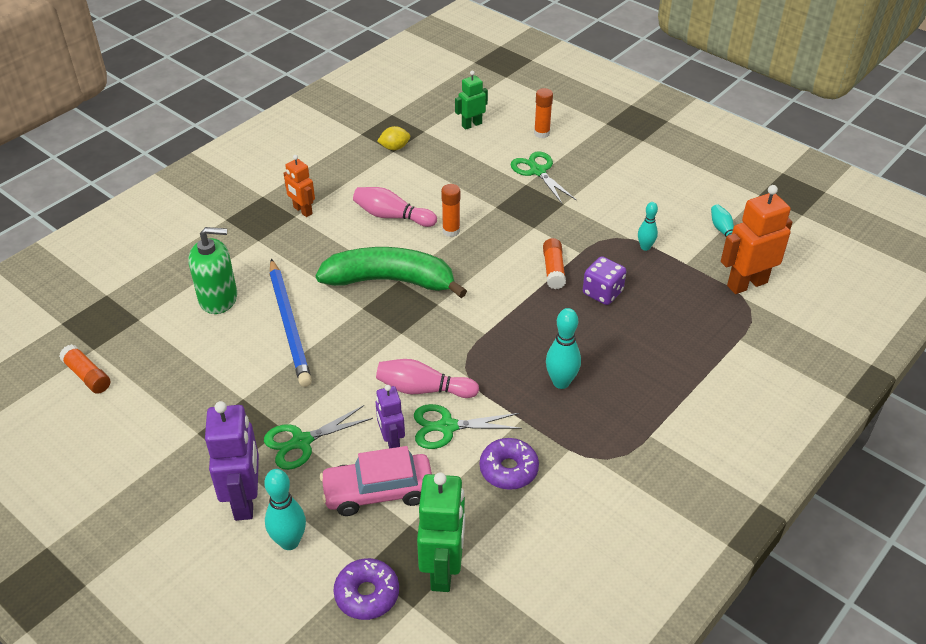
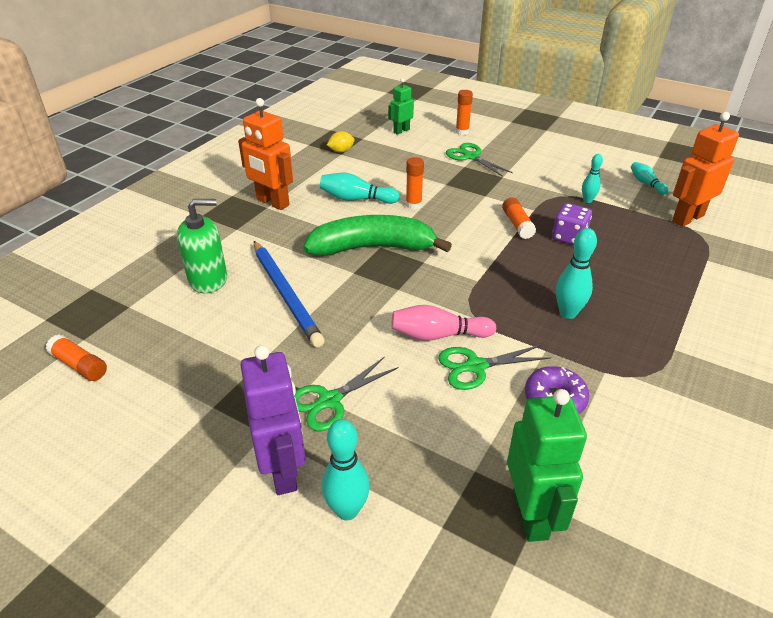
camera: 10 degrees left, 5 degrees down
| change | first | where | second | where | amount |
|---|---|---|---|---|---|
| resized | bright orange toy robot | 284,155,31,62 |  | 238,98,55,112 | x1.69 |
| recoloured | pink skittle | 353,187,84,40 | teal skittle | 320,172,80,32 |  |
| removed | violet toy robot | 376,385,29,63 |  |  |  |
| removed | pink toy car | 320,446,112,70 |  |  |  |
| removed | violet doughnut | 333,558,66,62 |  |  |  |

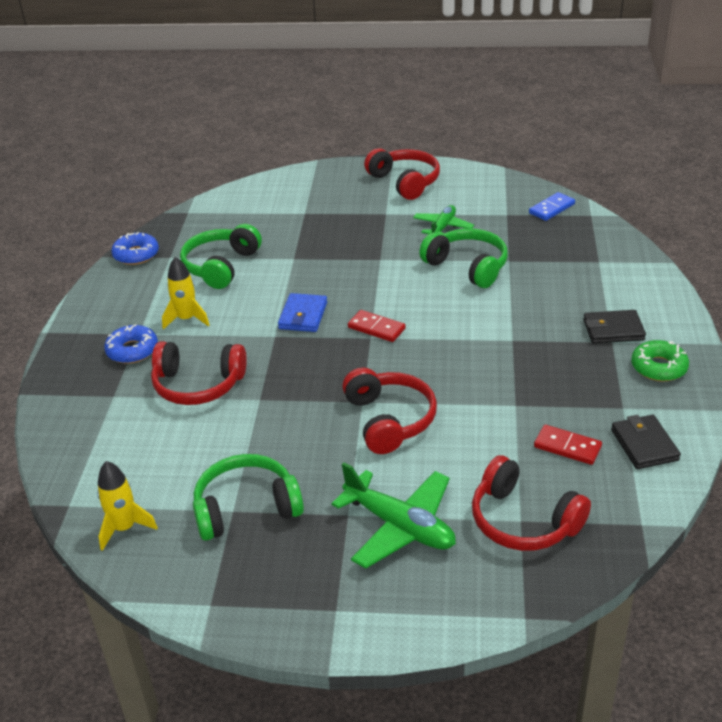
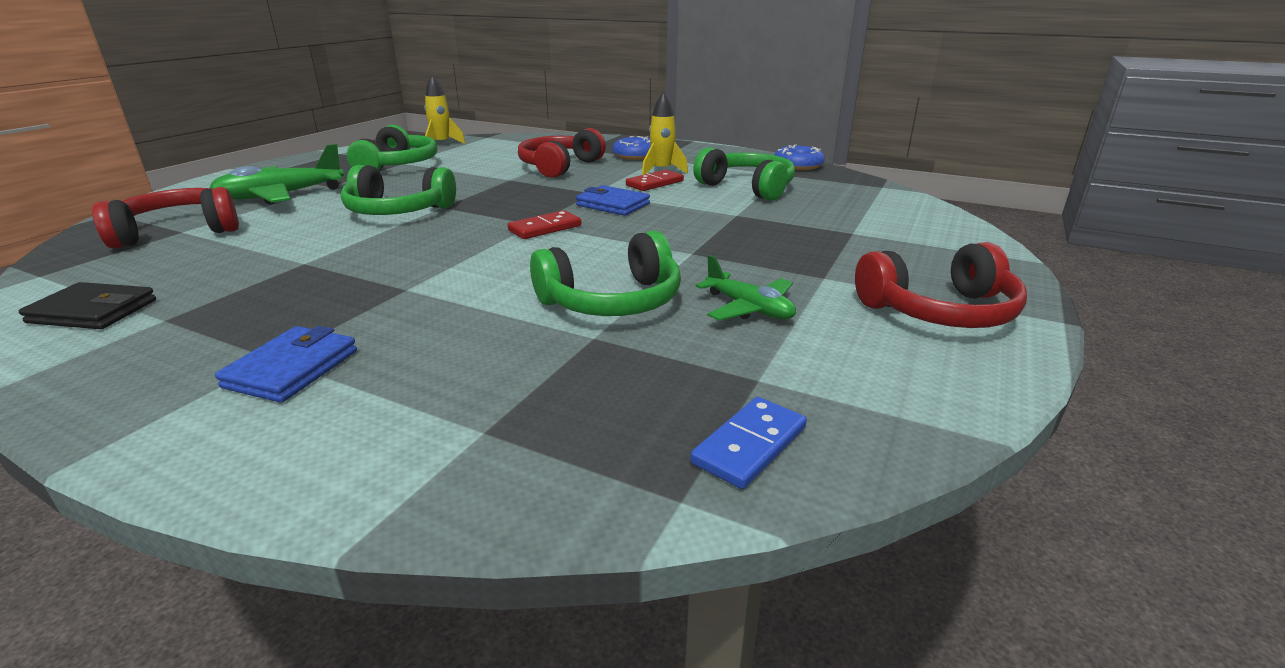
camera: 110 degrees right, 10 degrees down
| change | first | where | second | where | amount |
|---|---|---|---|---|---|
| turned | blue domino piece | 529,192,46,29 |  | 691,397,116,92 | 60 degrees clockwise |
| recoloured | jet-black wallet | 583,310,63,34 | blue wallet | 215,326,142,77 |  |
| removed | emerald doughnut | 631,340,58,41 |  |  |  |
| recoloured | scarlet headphones | 342,368,95,86 | emerald headphones | 341,165,115,50 |  |
| moved | scarlet domino piece | 534,425,68,40 |  | 626,170,58,21 |  |

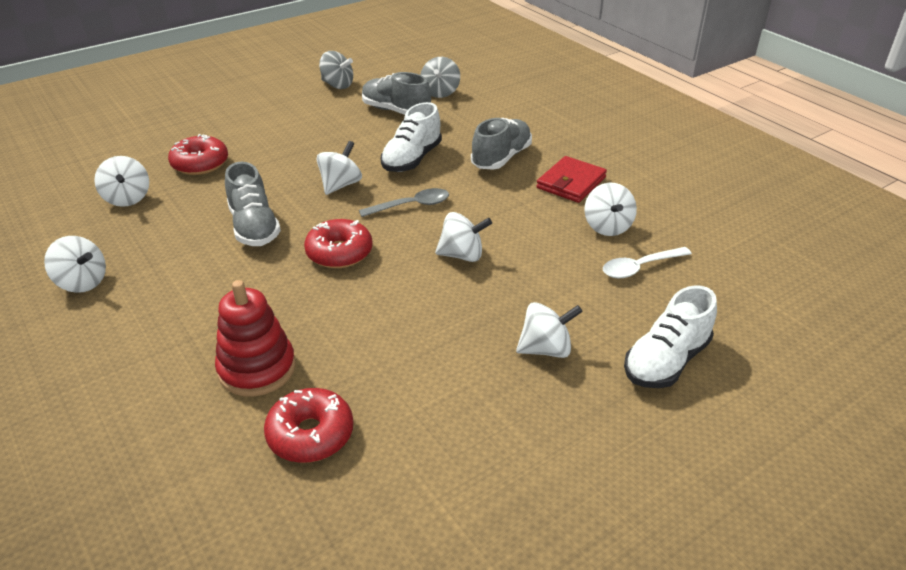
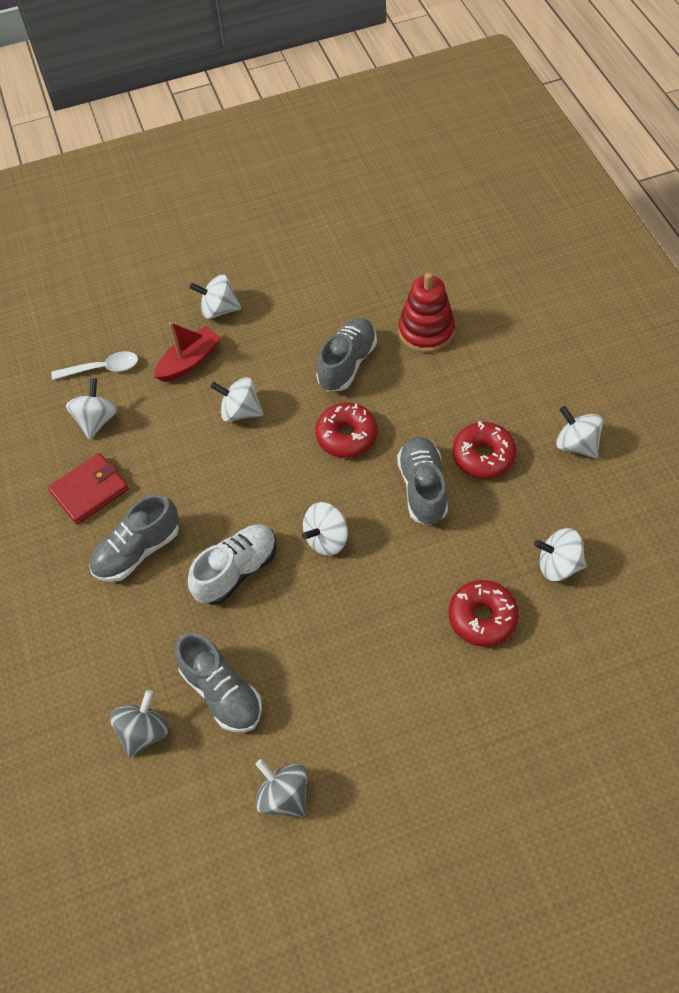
camera: 160 degrees left, 20 degrees up
| change | first | where | second | where | amount |
|---|---|---|---|---|---|
| turned | snow-white whirligig | 94,156,55,51 |  | 534,528,53,53 | 75 degrees counterclockwise |
| removed | grey spoon | 359,188,90,29 |  |  |  |
| removed | snow-white sneaker | 624,285,93,103 |  |  |  |
| moved | scarlet doughnut | 264,388,89,75 |  | 452,422,65,57 |  |
| added |  |  | grey sneaker | 316,318,61,73 |  |
| added |  |  | scarlet boat | 154,322,66,60 |  |

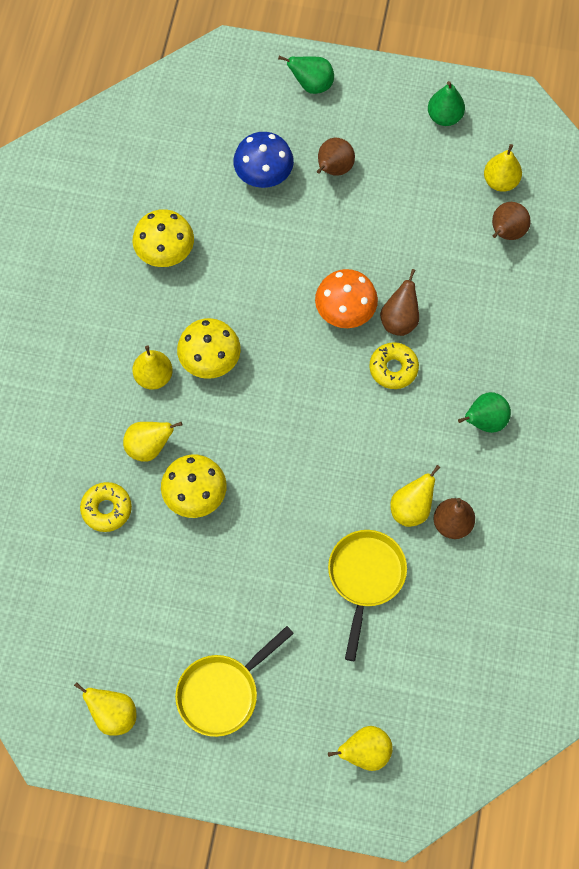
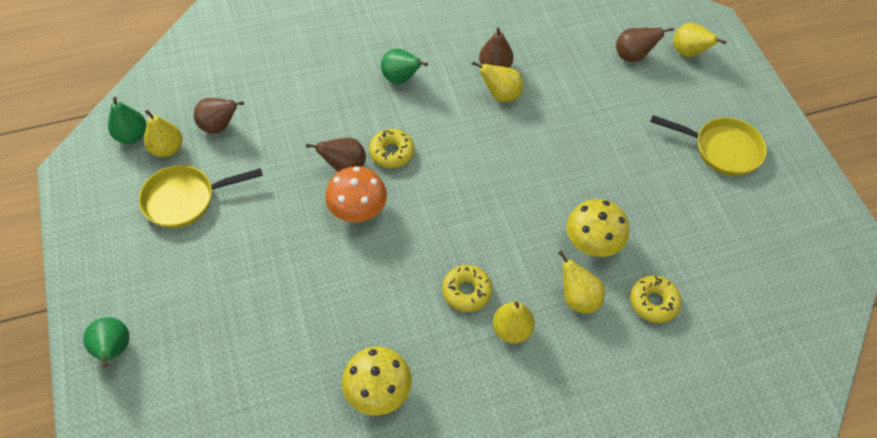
camera: 120 degrees left, 10 degrees down
| change | first | where | second | where | amount |
|---|---|---|---|---|---|
| moved | emerald pear fruit | 428,81,37,45 |  | 108,97,39,47 |  |
| removed | blue fungus | 233,132,61,56 |  |  |  |
| moved | brown pear fruit | 317,138,38,38 |  | 616,27,58,35 |  |
| replaced | yellow fungus | 177,318,64,61 | yellow doughnut | 442,265,50,47 |  |
| moved | yellow frying pan | 328,530,79,131 |  | 139,165,124,63 |  |
| removed | yellow pear fruit | 74,682,63,54 |  |  |  |

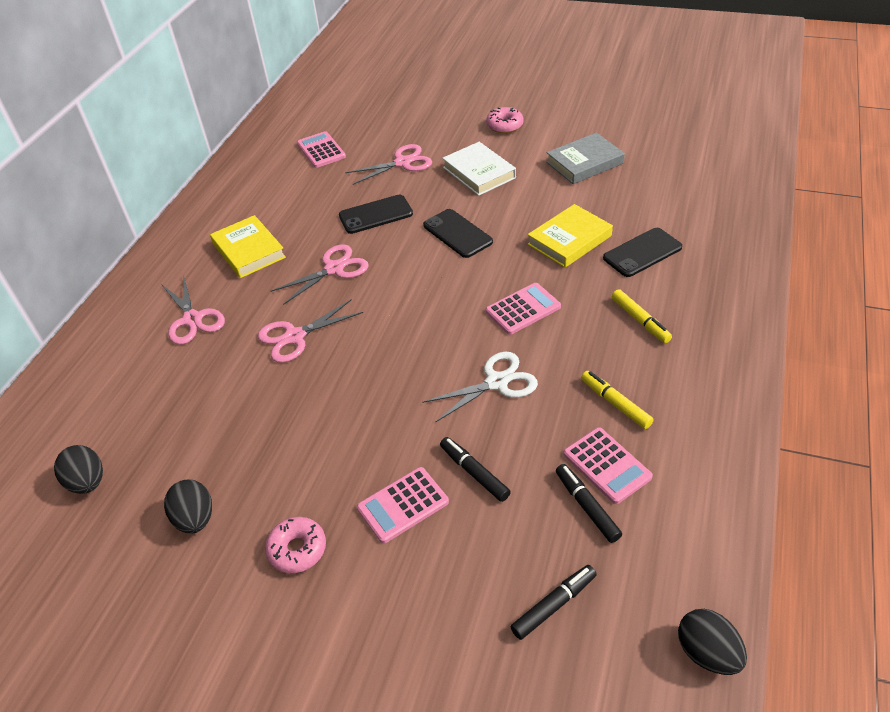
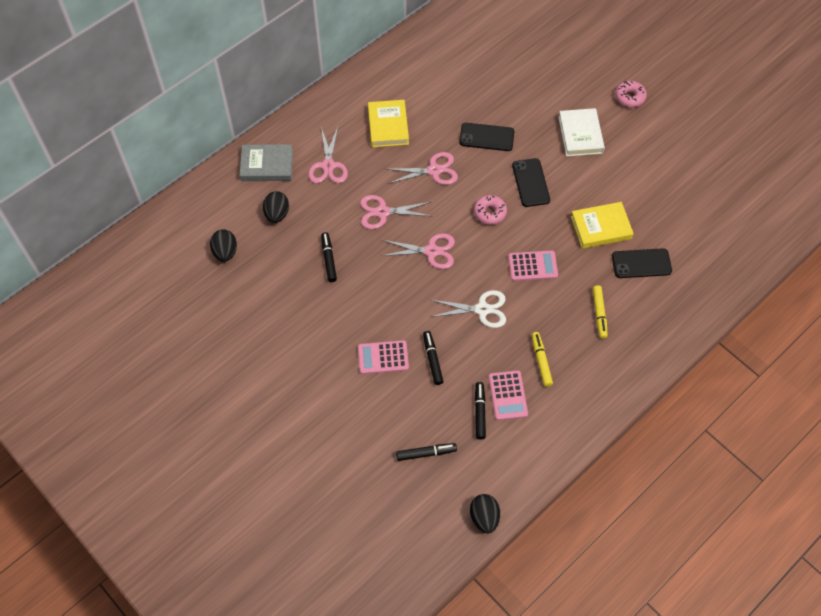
camera: 25 degrees right, 15 degrees up
| change | first | where | second | where | amount |
|---|---|---|---|---|---|
| removed | pink adding machine | 297,131,49,37 |  |  |  |
| moved | grey book | 546,133,79,51 |  | 240,144,53,37 |  |
| moved | pink pair of scissors | 345,144,87,41 |  | 381,233,74,36 |  |
| moved | jet-black egg | 164,479,48,55 |  | 263,191,26,32 |  |
| moved | pink doughnut | 265,517,61,56 |  | 474,195,33,30 |  |
| added |  |  | jet-black marker pen | 321,232,16,50 |  |

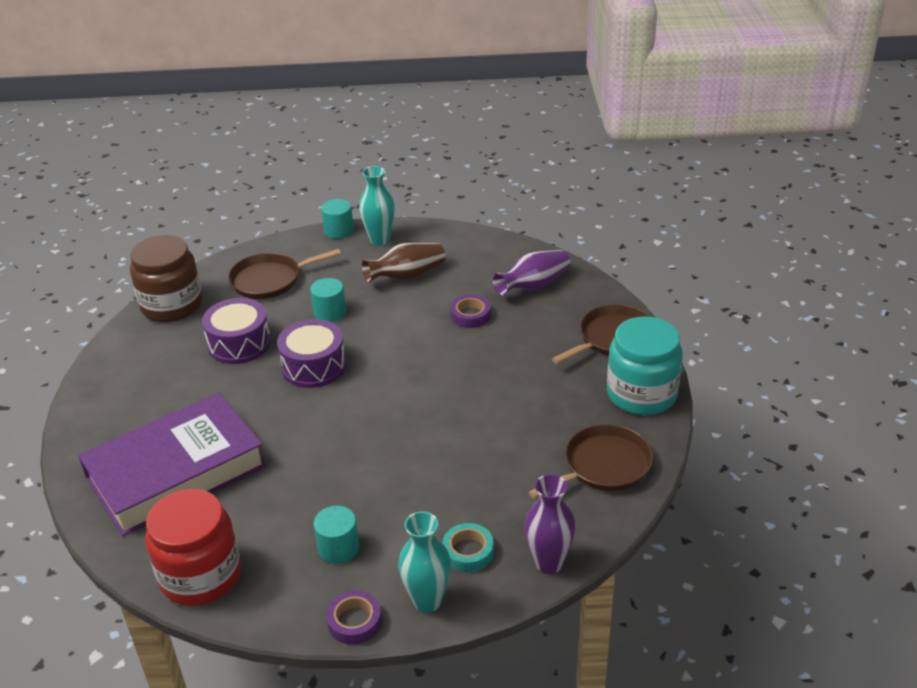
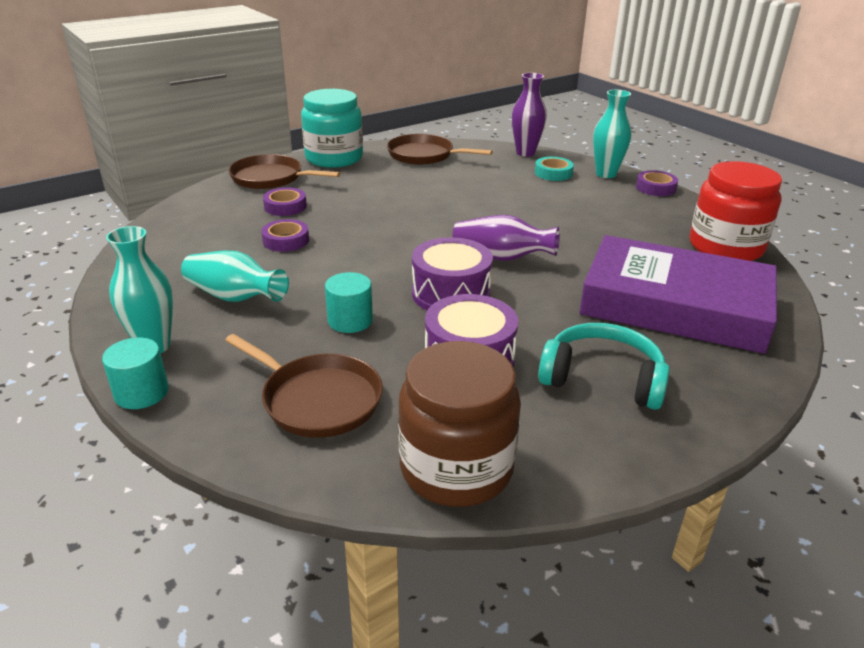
camera: 125 degrees left, 5 degrees down
| change | first | where | second | where | amount |
|---|---|---|---|---|---|
| recoloured | brown flower vase | 362,243,83,39 | teal flower vase | 181,251,108,51 |  |
| moved | violet flower vase | 493,250,77,45 |  | 452,215,108,46 |  |
| removed | teal solid cylinder | 313,506,46,58 |  |  |  |
| added |  |  | violet tape | 263,188,44,28 |  |
| added |  |  | teal headphones | 538,323,132,87 |  |

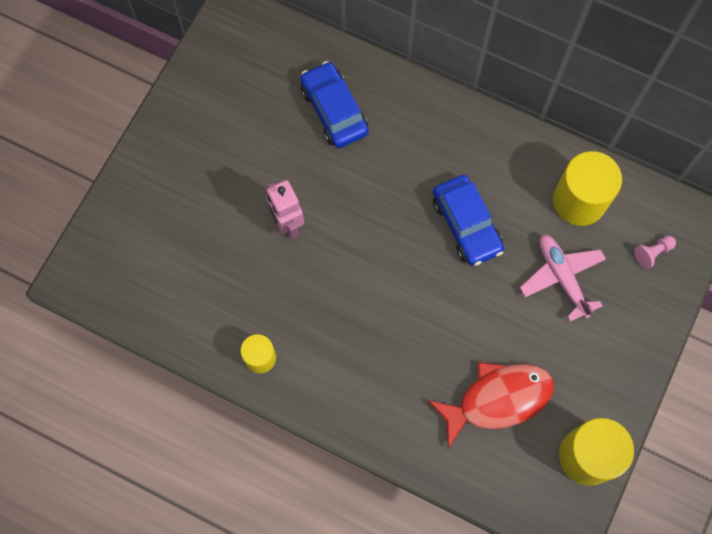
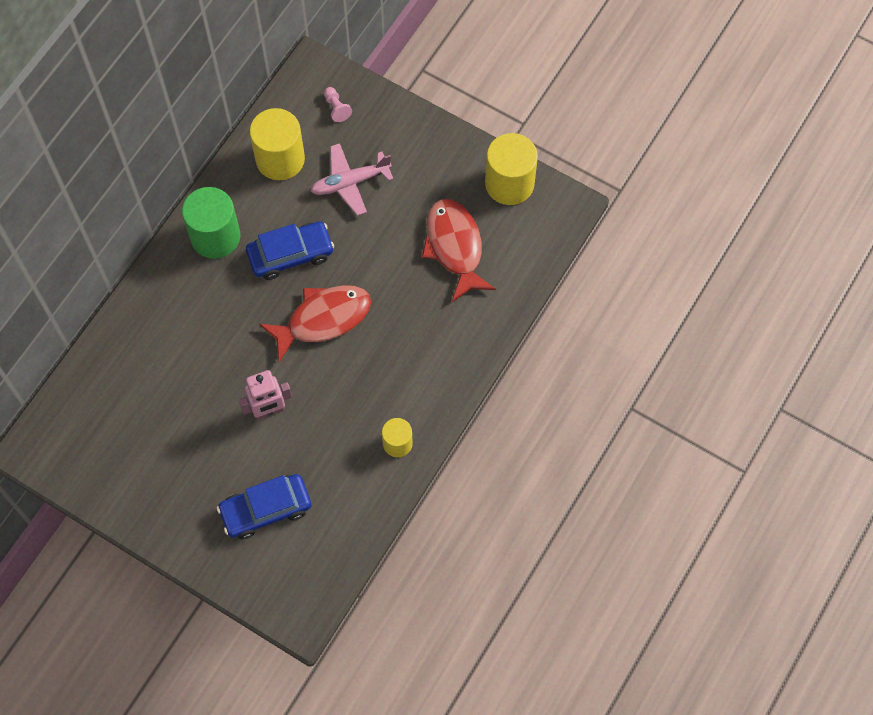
camera: 85 degrees left, 5 degrees down
| change | first | where | second | where | amount |
|---|---|---|---|---|---|
| moved | blue toy car | 300,61,69,87 |  | 217,474,94,65 |  |
| added |  |  | emerald solid cylinder | 182,187,58,72 |  |
| added |  |  | scarlet fish | 259,285,112,78 |  |

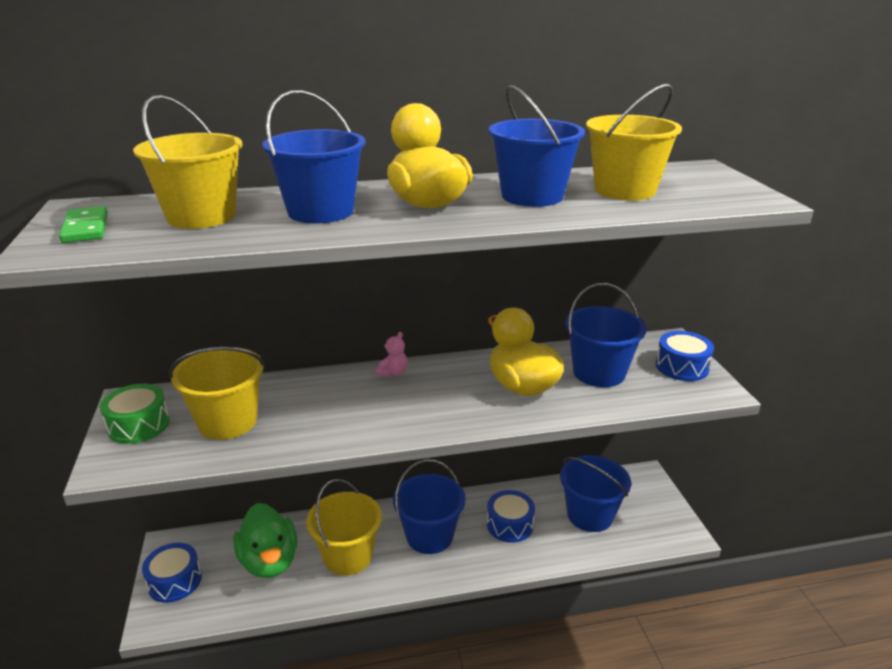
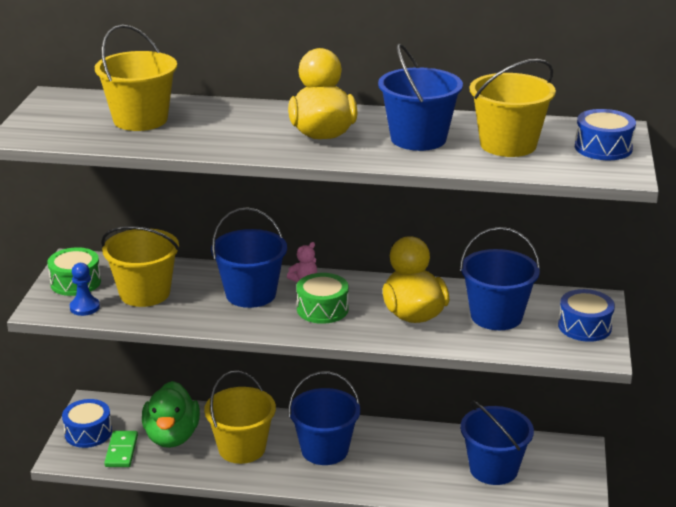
camera: 20 degrees right, 0 degrees up
| change | first | where | second | where | amount |
|---|---|---|---|---|---|
| moved | blue bucket | 262,90,104,133 |  | 211,207,76,101 |  |
| moved | emerald domino piece | 59,206,49,37 |  | 104,431,34,36 |  |
| moved | blue toy drum | 487,490,48,53 |  | 575,109,61,51 |  |
| added |  |  | blue game pawn | 70,263,30,53 |  |
| added |  |  | emerald toy drum | 296,273,53,51 |  |

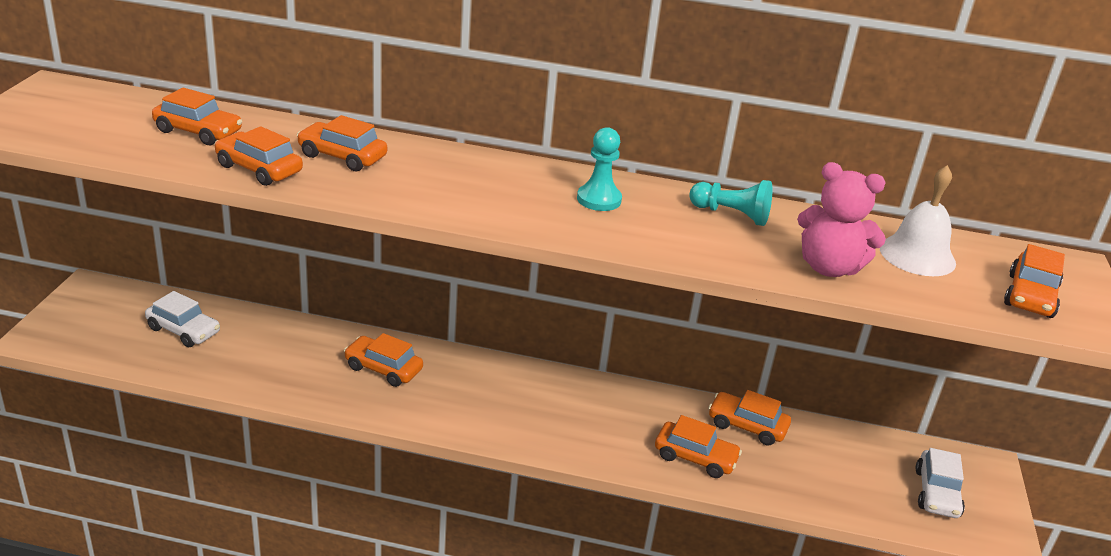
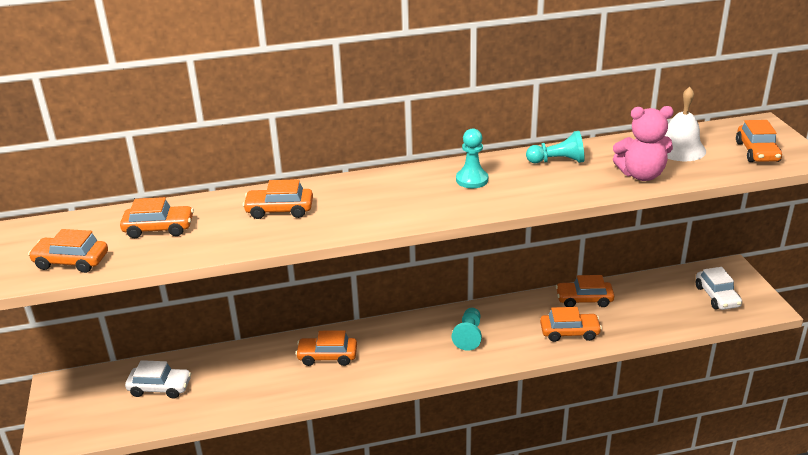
camera: 20 degrees left, 0 degrees up
| change | first | where | second | where | amount |
|---|---|---|---|---|---|
| moved | bright orange toy car | 214,126,89,60 |  | 28,229,80,44 |  |
| added |  |  | teal game pawn | 452,308,30,43 |  |

